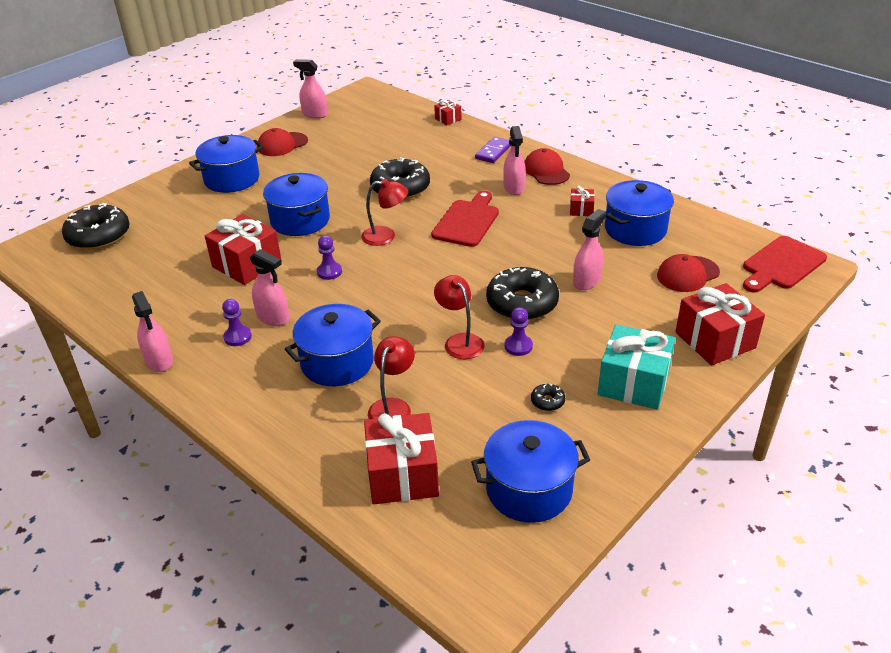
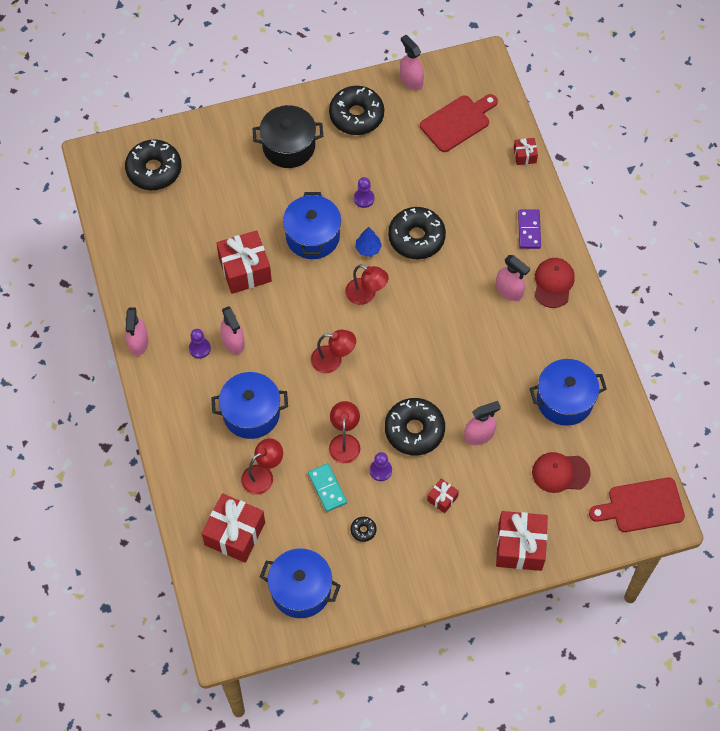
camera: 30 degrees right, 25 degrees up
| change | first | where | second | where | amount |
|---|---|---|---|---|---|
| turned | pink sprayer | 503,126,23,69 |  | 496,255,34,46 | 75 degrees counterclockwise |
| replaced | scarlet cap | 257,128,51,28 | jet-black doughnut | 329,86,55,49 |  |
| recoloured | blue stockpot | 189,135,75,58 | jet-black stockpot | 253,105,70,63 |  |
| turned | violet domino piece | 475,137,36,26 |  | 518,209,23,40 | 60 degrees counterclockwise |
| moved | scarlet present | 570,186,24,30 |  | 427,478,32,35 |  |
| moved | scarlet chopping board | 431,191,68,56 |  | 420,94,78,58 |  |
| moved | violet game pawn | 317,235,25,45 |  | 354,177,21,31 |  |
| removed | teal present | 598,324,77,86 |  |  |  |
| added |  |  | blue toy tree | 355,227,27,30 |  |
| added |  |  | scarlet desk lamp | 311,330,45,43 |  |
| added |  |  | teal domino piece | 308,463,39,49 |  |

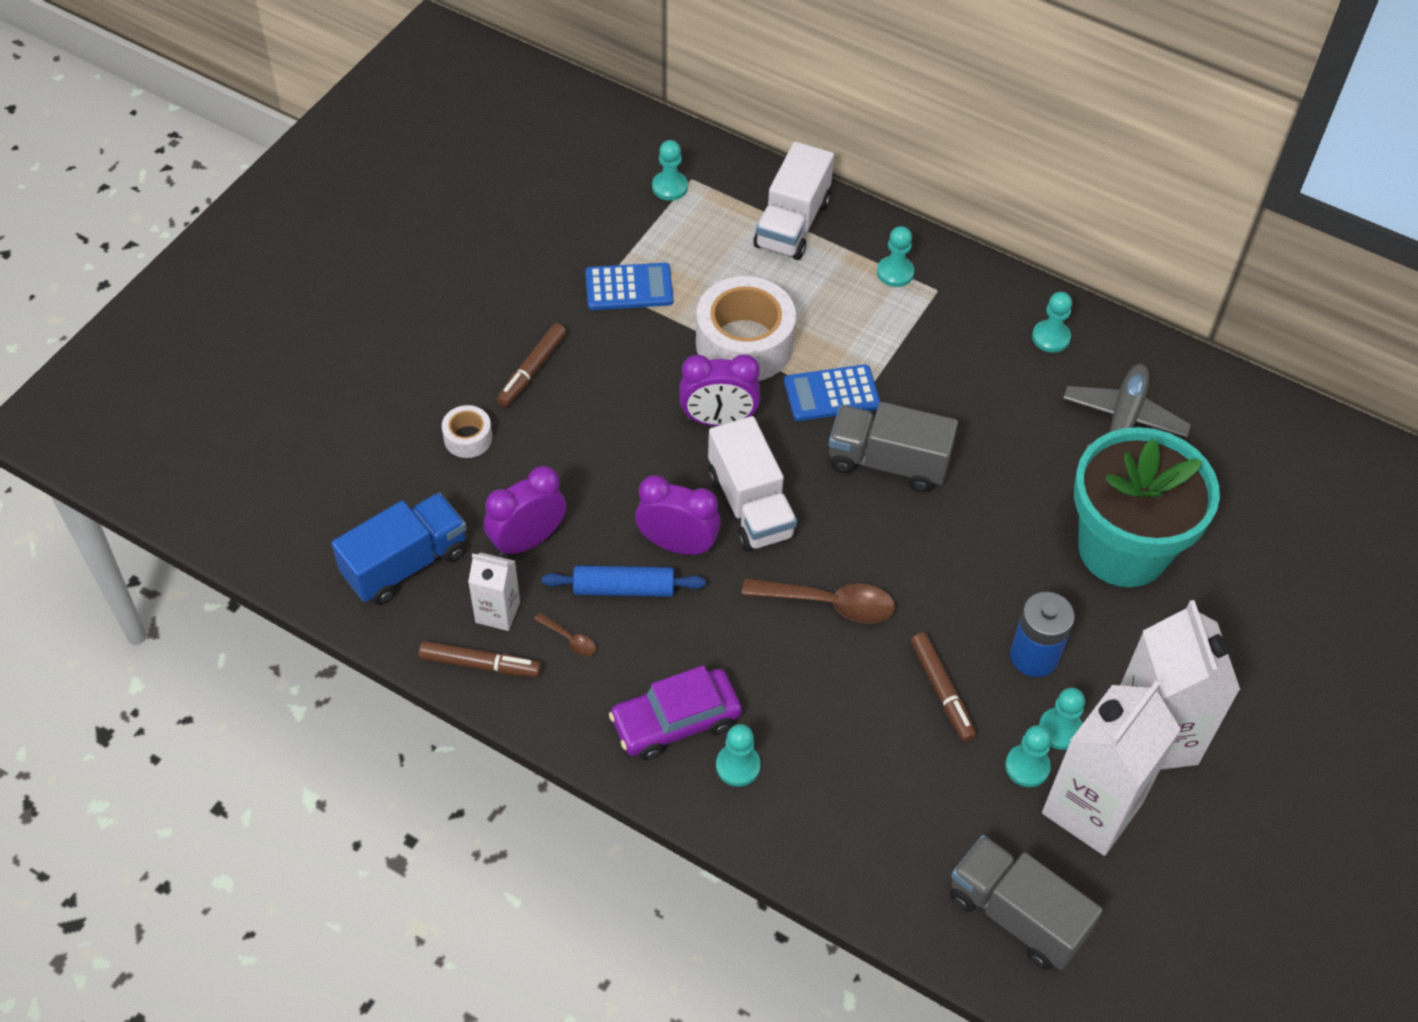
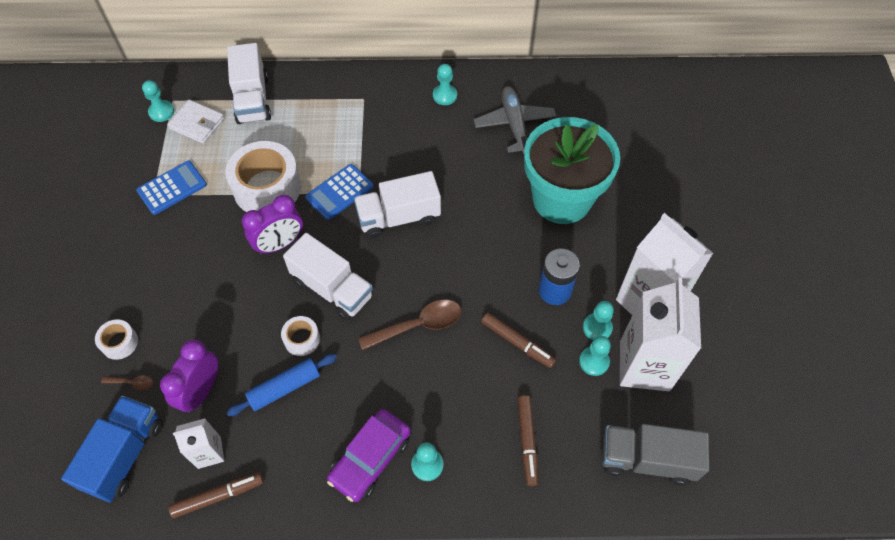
camera: 30 degrees left, 5 degrees up
| change | first | where | second | where | amount |
|---|---|---|---|---|---|
| removed | teal game pawn | 877,226,38,61 |  |  |  |
| moved | brown marker pen | 497,323,70,84 |  | 518,395,20,91 |  |
| recoloured | grey lorry | 829,402,129,90 | snow-white lorry | 354,171,87,68 |  |
| replaced | violet alarm clock | 635,475,86,80 | snow-white tape | 281,316,39,40 |  |
| moved | brown spoon | 534,613,62,44 |  | 101,375,52,15 |  |
| added |  |  | snow-white wallet | 167,100,57,44 |  |

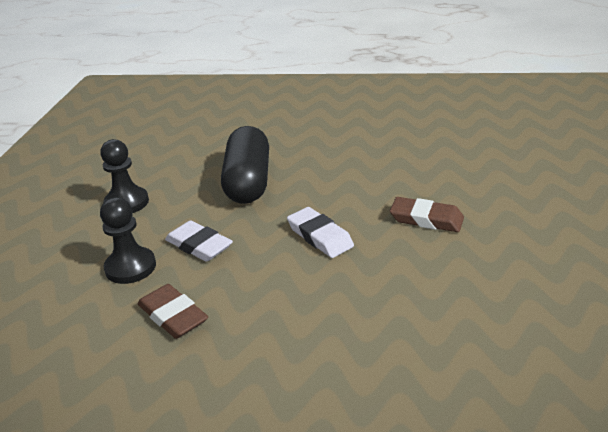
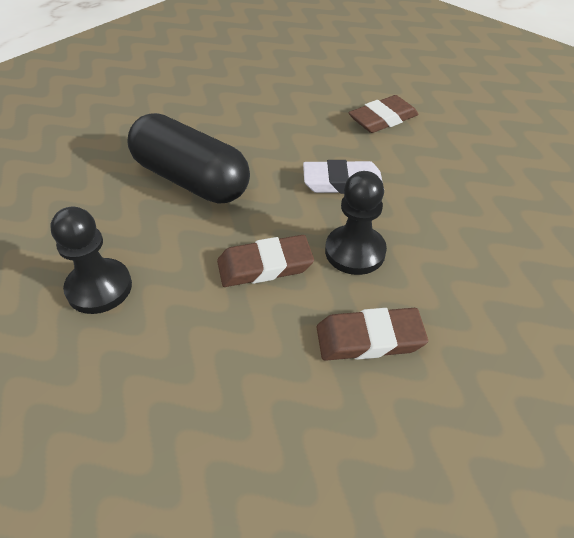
camera: 55 degrees left, 15 degrees up
| change | first | where | second | where | amount |
|---|---|---|---|---|---|
| moved | jet-black game pawn | 100,197,56,87 |  | 325,171,62,104 |  |
| recoloured | snow-white pencil eraser | 165,221,68,41 | brown pencil eraser | 217,235,97,52 |  |

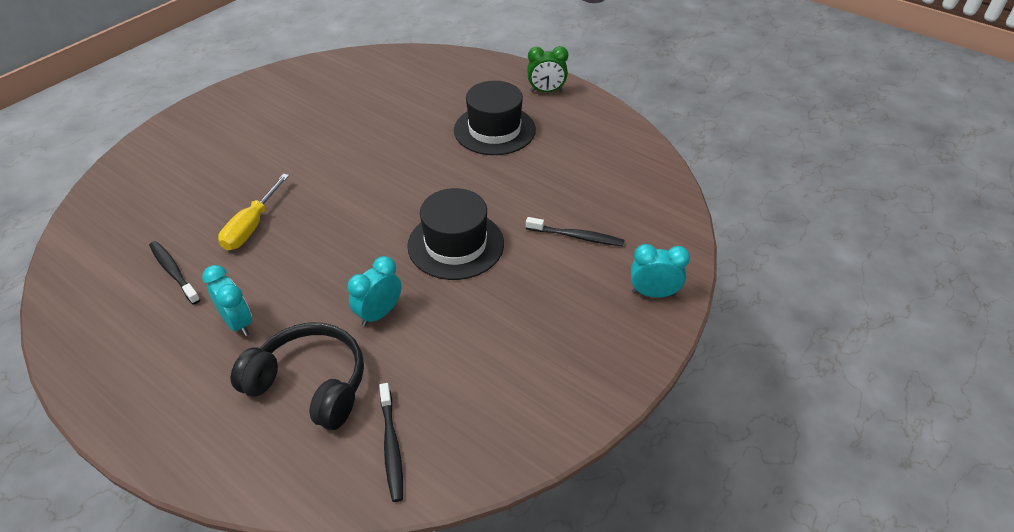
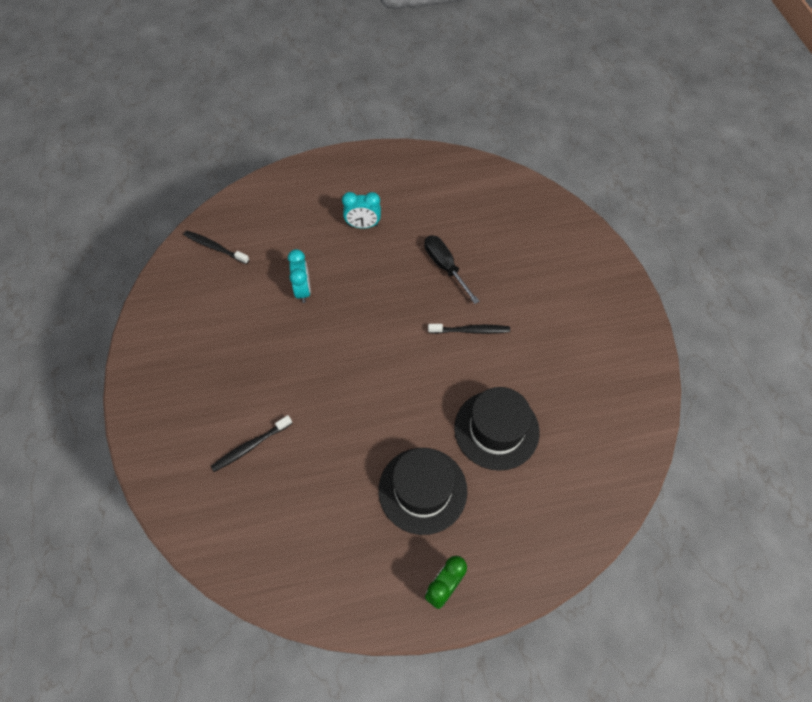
camera: 130 degrees right, 15 degrees up
| change | first | where | second | where | amount |
|---|---|---|---|---|---|
| recoloured | yellow screwdriver | 218,174,71,76 | jet-black screwdriver | 424,235,56,69 |  |
| moved | jet-black top hat | 407,188,97,92 |  | 454,387,86,84 |  |
| moved | jet-black dental brush | 149,241,51,64 |  | 428,324,82,10 |  |
| removed | teal alarm clock | 631,244,59,54 |  |  |  |
| removed | jet-black headphones | 231,322,133,108 |  |  |  |

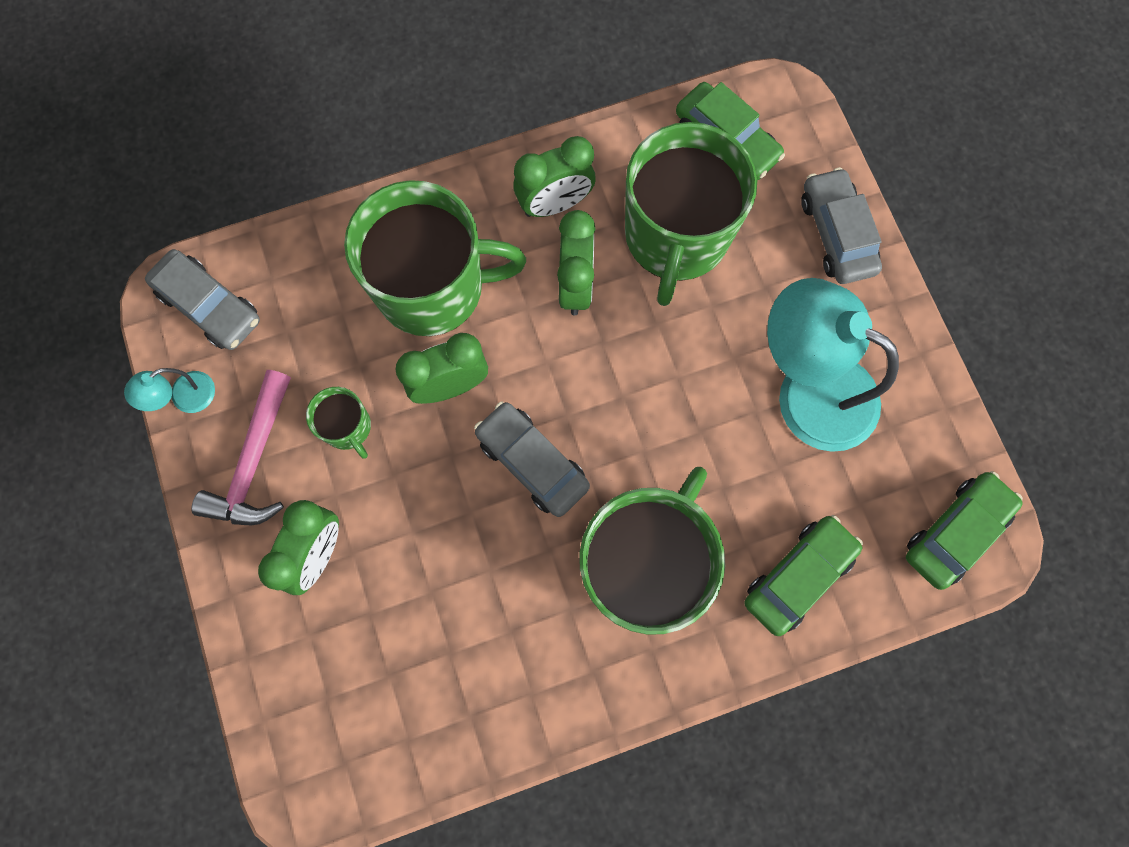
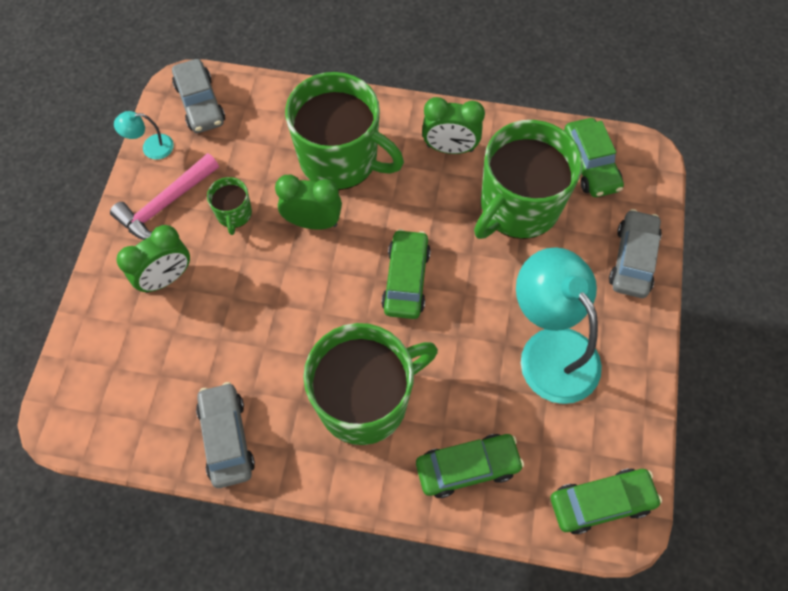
camera: 30 degrees right, 10 degrees down
| change | first | where | second | where | amount |
|---|---|---|---|---|---|
| removed | emerald alarm clock | 557,210,39,105 |  |  |  |
| moved | grey toy car | 474,401,116,116 |  | 196,382,59,106 |  |
| added |  |  | emerald toy car | 381,229,50,90 |  |

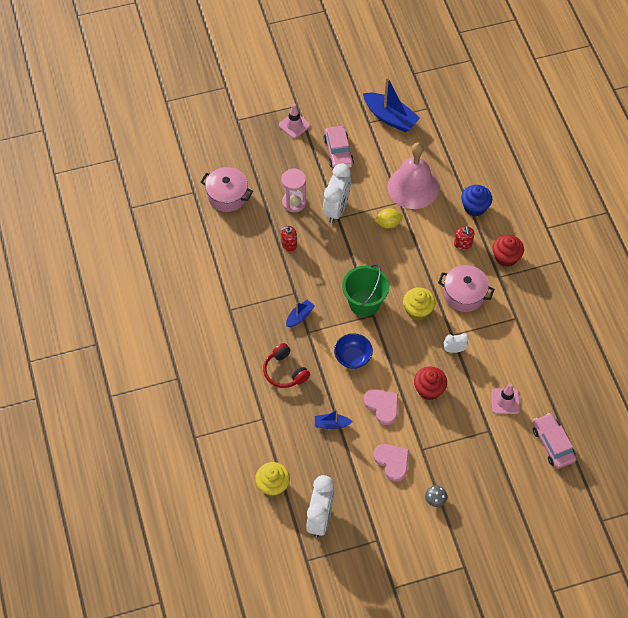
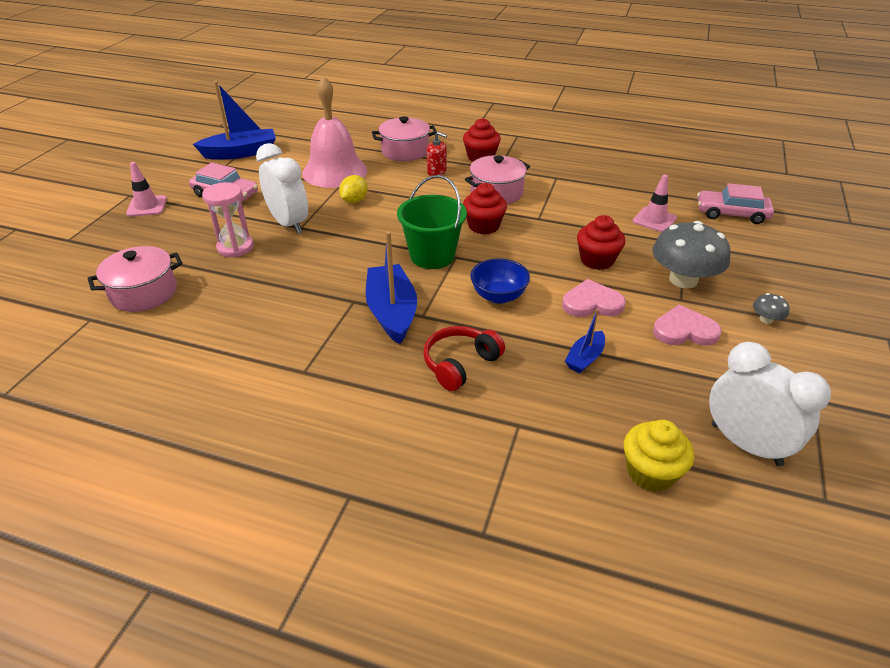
camera: 55 degrees left, 20 degrees down
| change | first | where | second | where | amount |
|---|---|---|---|---|---|
| replaced | blue muffin | 461,185,31,32 | pink stockpot | 372,116,65,45 |  |
| removed | scarlet soap dispenser | 280,225,17,26 |  |  |  |
| recoloured | yellow muffin | 403,287,32,33 | scarlet muffin | 463,183,44,52 |  |
| resized | blue boat | 286,300,29,27 |  | 365,231,52,113 | x1.89 |
| removed | snow-white alarm clock | 444,333,25,20 |  |  |  |
| turned | scarlet headphones | 263,343,47,45 |  | 423,326,82,65 | 135 degrees clockwise |
| added |  |  | grey fungus | 653,221,78,68 |  |

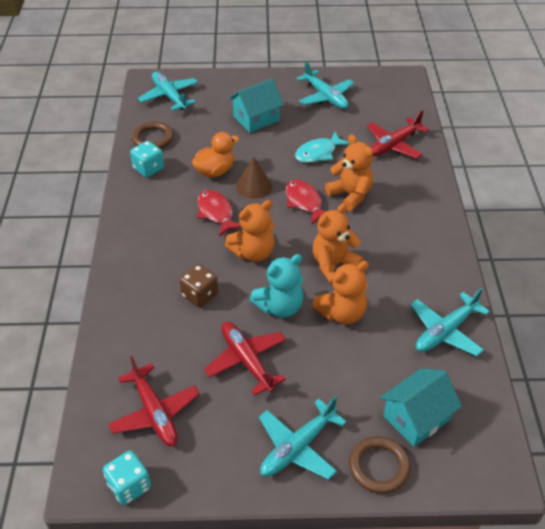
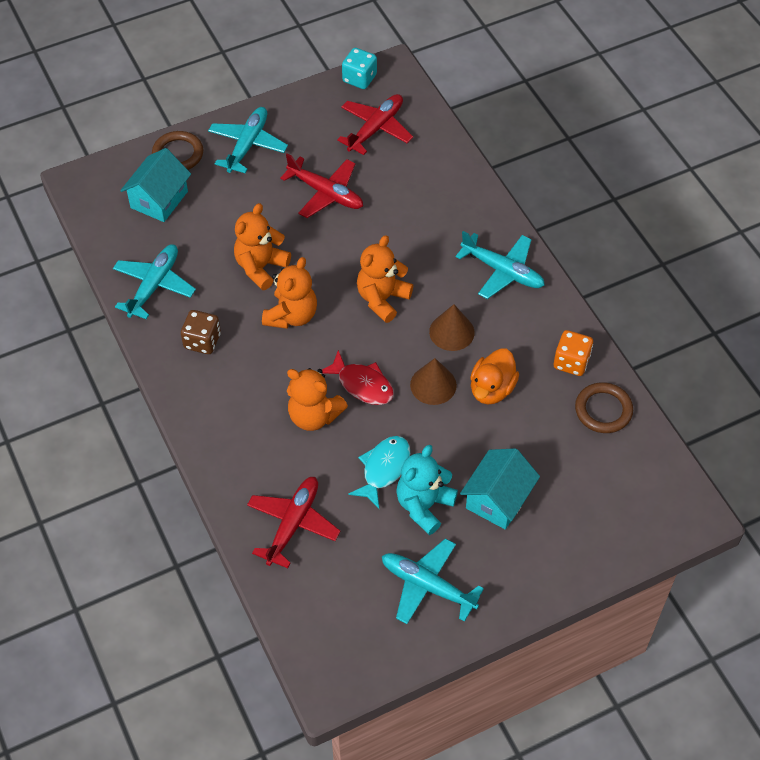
camera: 155 degrees right, 10 degrees up
| change | first | where | second | where | amount |
|---|---|---|---|---|---|
| moved | teal toy plane | 138,72,60,39 |  | 456,231,89,68 |  |
| recoloured | teal die | 130,141,34,36 | bright orange die | 554,330,39,46 |  |
| replaced | scarlet fish | 198,190,44,47 | brown solid cone | 429,304,45,47 |  |
| moved | teal teddy bear | 250,254,54,64 |  | 396,445,62,90 |  |
| moved | brown die | 179,264,39,44 |  | 181,310,40,44 |  |
| turned | scarlet toy plane | 108,356,92,90 |  | 337,94,76,61 | 90 degrees clockwise |

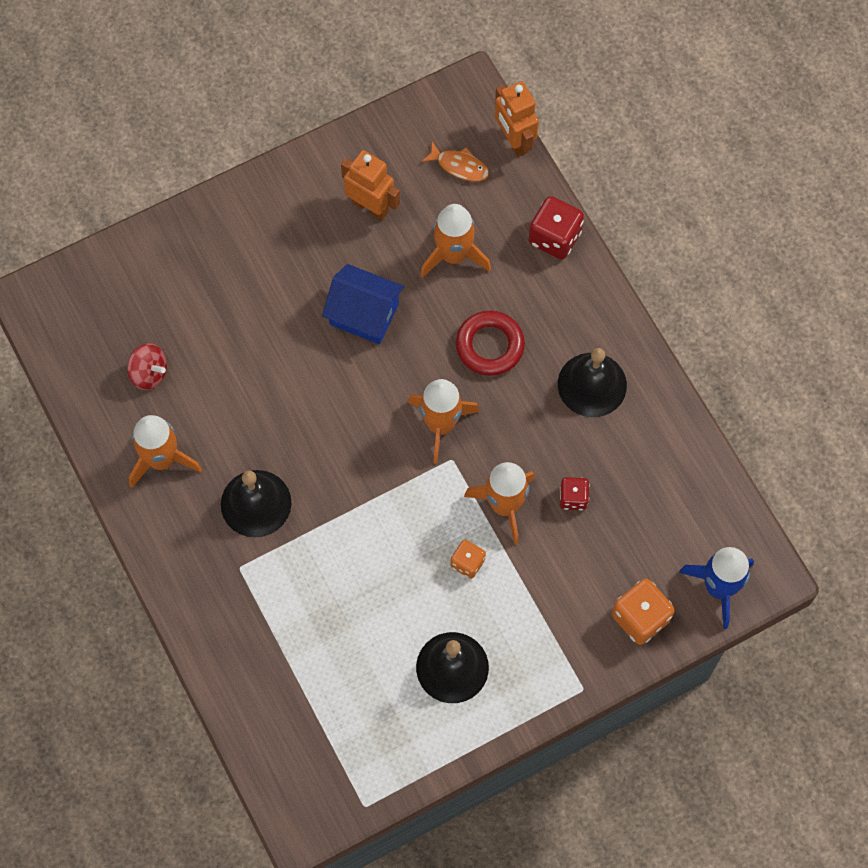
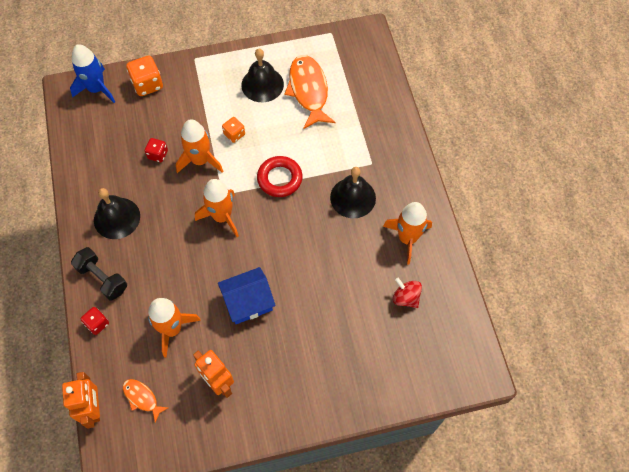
camera: 165 degrees left, 5 degrees down
| change | first | where | second | where | amount |
|---|---|---|---|---|---|
| resized | scarlet die | 528,196,56,63 |  | 81,307,28,28 | x0.61 |
| turned | blue toy house | 322,264,82,80 |  | 218,267,58,57 | 60 degrees counterclockwise |
| moved | scarlet torus | 455,310,70,66 |  | 257,156,46,41 |  |
| added |  |  | bright orange fish | 284,55,52,74 |  |
| added |  |  | jet-black free weight | 71,247,56,53 |  |

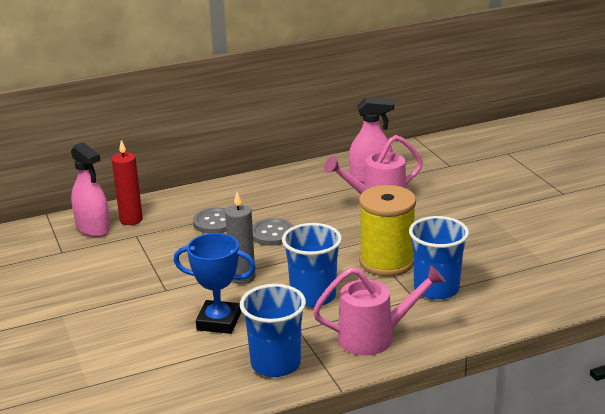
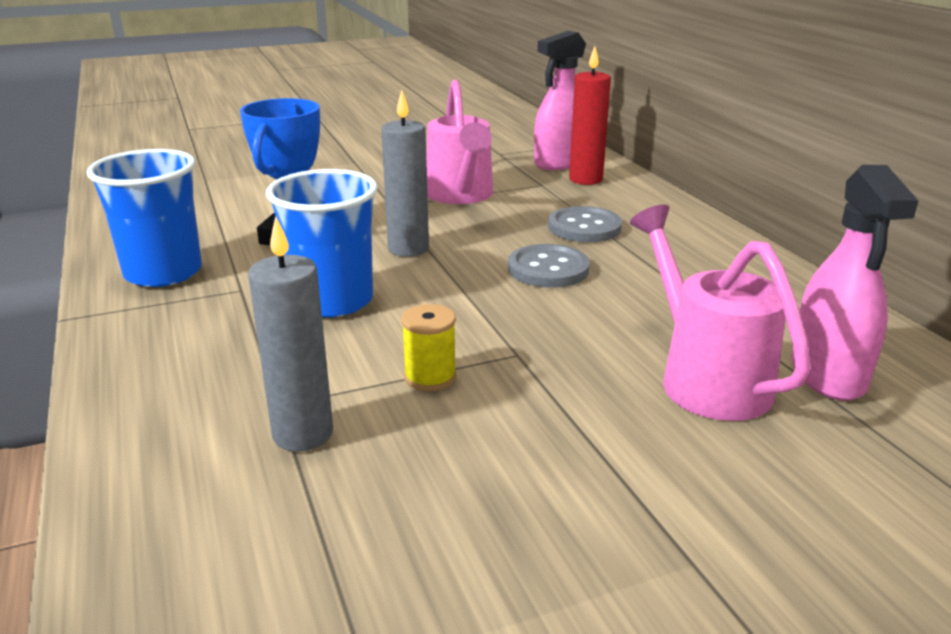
camera: 90 degrees right, 0 degrees up
| change | first | where | second | where | amount |
|---|---|---|---|---|---|
| resized | yellow bobbin | 359,185,57,92 |  | 401,304,55,87 | x0.44 |
| replaced | blue beaker | 409,216,60,84 | grey candle | 248,217,85,235 |  |
| moved | pink watering pot | 313,265,133,91 |  | 426,79,67,125 |  |

